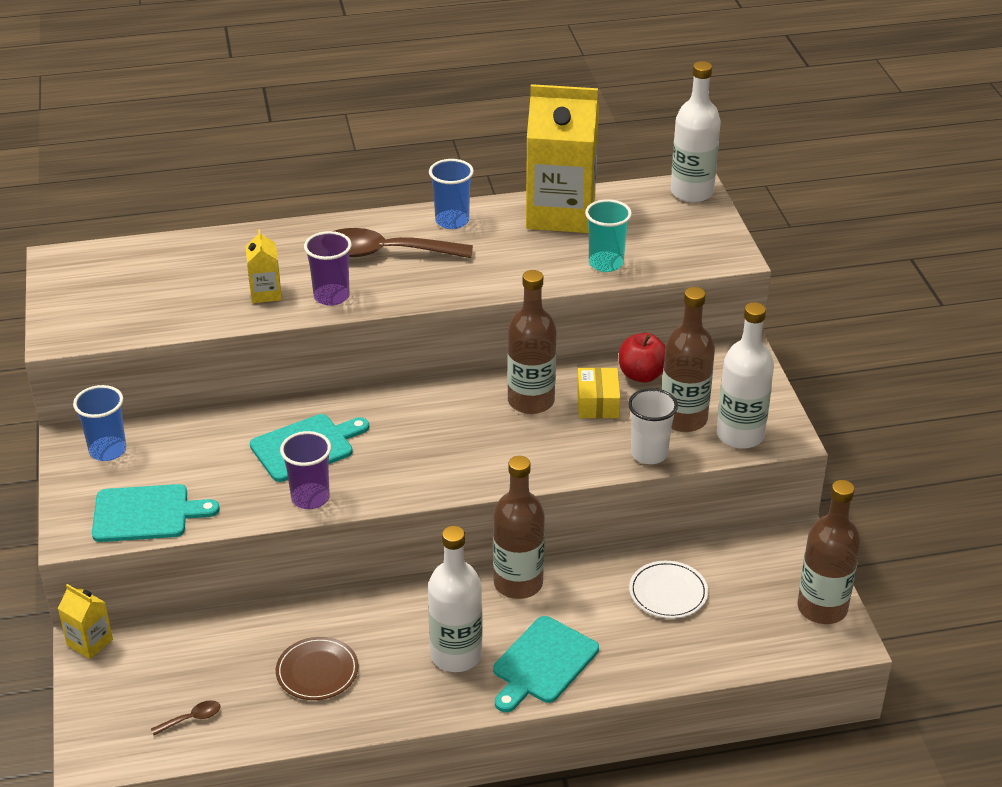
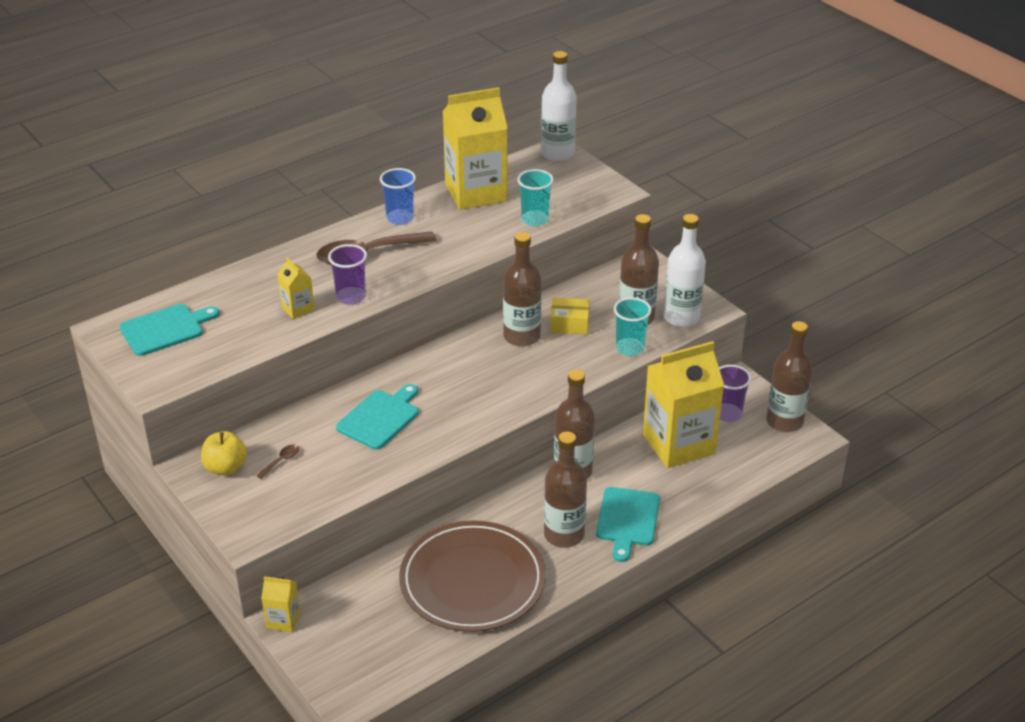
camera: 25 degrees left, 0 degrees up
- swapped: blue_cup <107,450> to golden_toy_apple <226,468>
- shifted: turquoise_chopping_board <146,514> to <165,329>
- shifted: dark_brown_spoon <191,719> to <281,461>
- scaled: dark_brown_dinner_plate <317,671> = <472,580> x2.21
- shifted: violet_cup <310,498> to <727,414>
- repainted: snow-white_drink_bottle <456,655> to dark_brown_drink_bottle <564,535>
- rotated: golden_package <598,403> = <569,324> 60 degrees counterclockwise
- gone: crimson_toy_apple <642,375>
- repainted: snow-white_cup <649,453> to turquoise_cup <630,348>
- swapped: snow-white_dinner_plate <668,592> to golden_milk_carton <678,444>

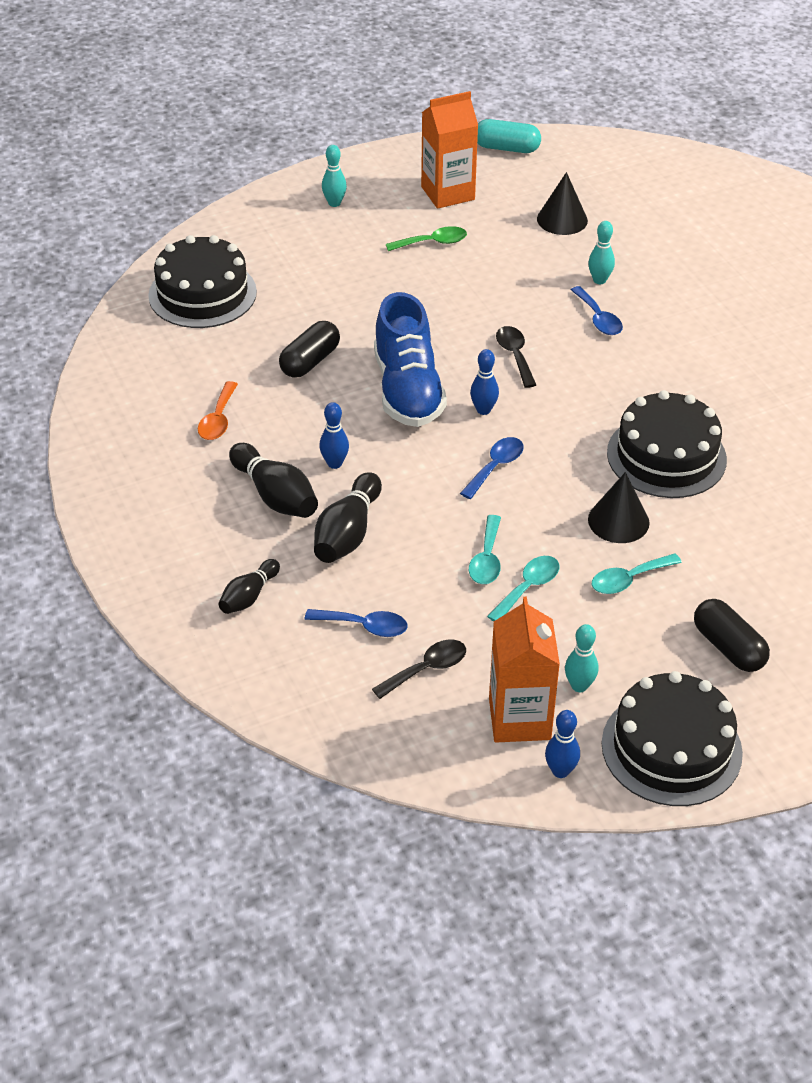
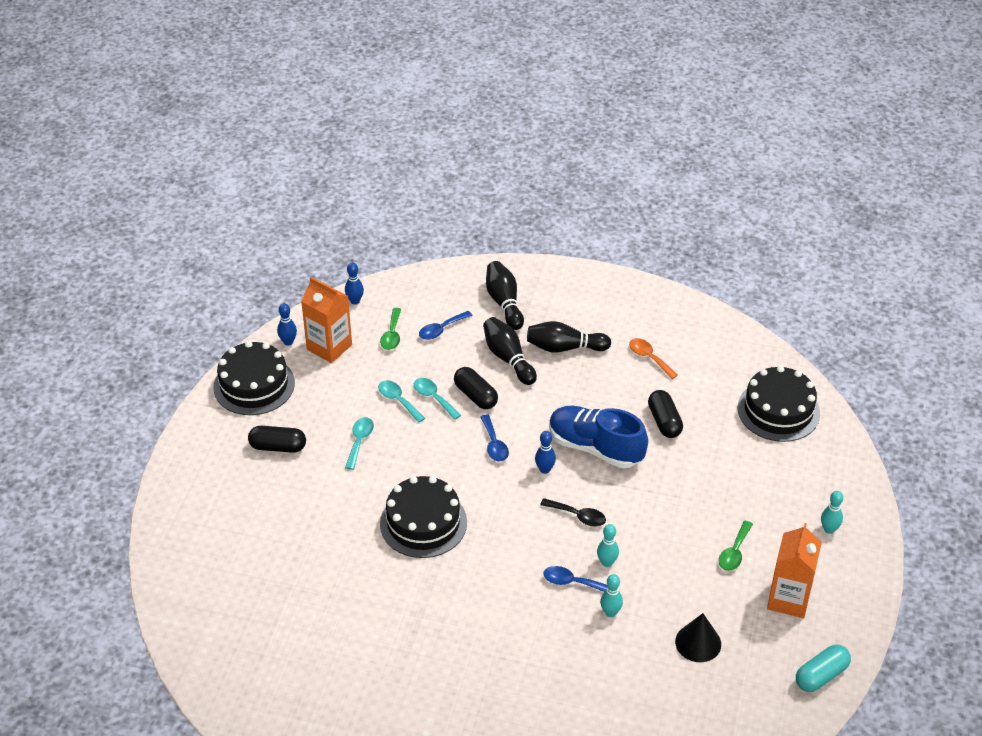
camera: 130 degrees right, 0 degrees up
- scaled: jet-black_bowling_pin <249,596> = <504,303> x1.60
- shifted: blue_bowling_pin <334,463> to <355,301>
- repainted: jet-black_spoon <427,669> to emerald_spoon <392,335>
- rotated: turquoise_spoon <528,588> = <398,400> 150 degrees clockwise
- shifted: turquoise_bowling_pin <579,686> to <607,562>
- gone: jet-black_solid_cone <618,521>
- new: jet-black_capsule <475,396>

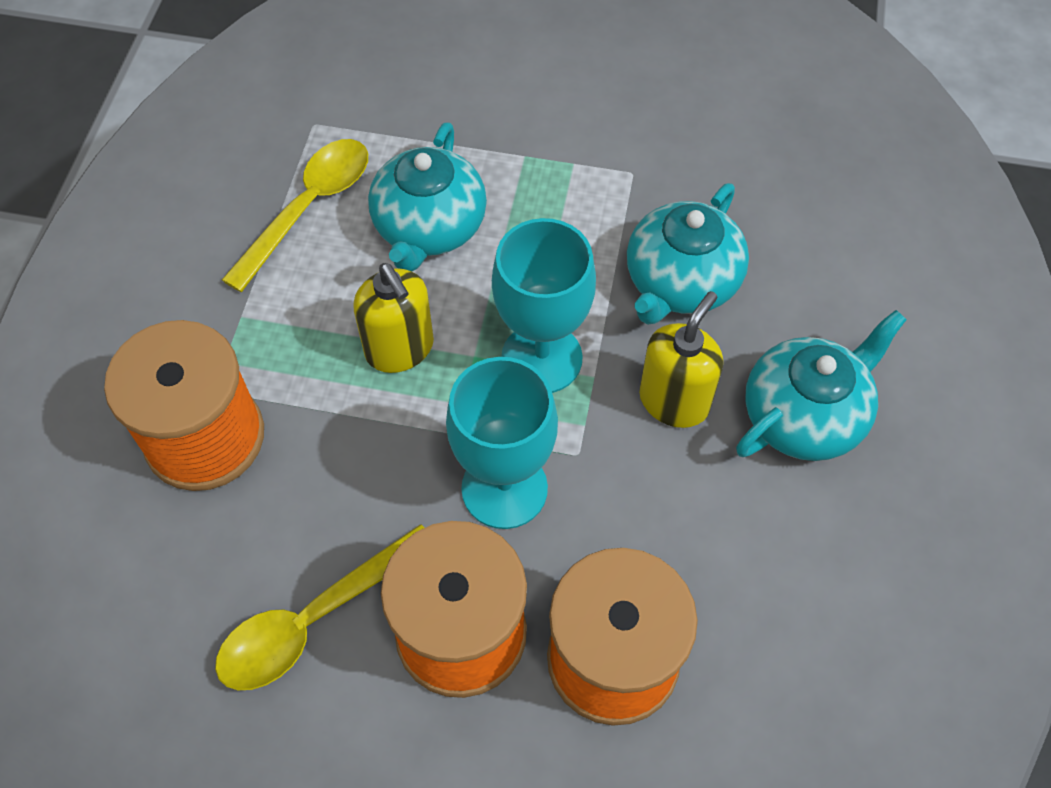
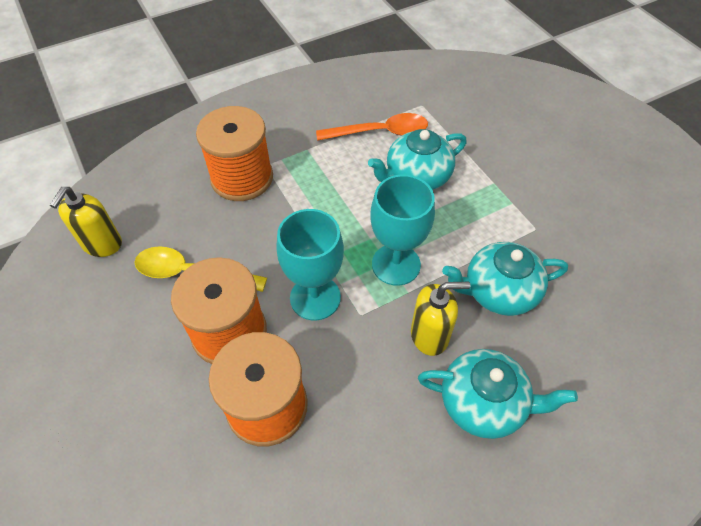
camera: 50 degrees right, 5 degrees down
- repainted: golden_spoon <308,208> to orange-coloured_spoon <380,132>
- shifted: golden_soap_pump <400,349> to <102,244>

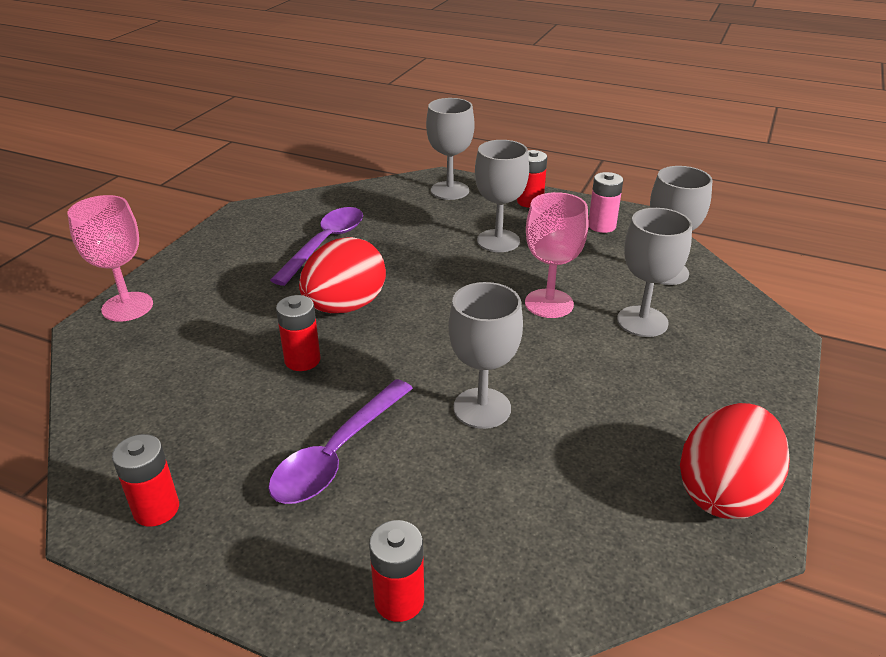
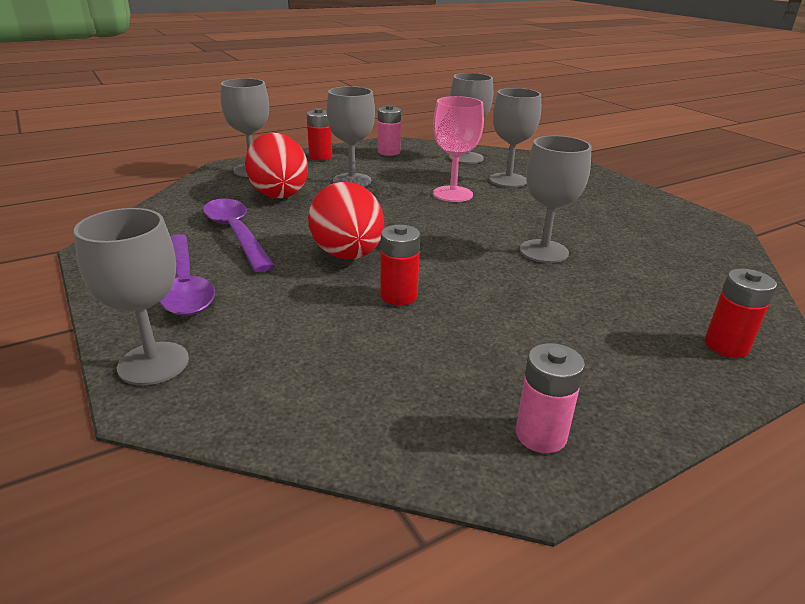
camera: 55 degrees left, 5 degrees down
- repainted: rose-pink_goblet <127,307> to gray_goblet <153,363>
- repainted: crimson_battery <156,509> to rose-pink_battery <541,435>
- shifted: violet_spoon <336,454> to <185,285>
- shifted: crimson_egg_shape <724,492> to <278,193>

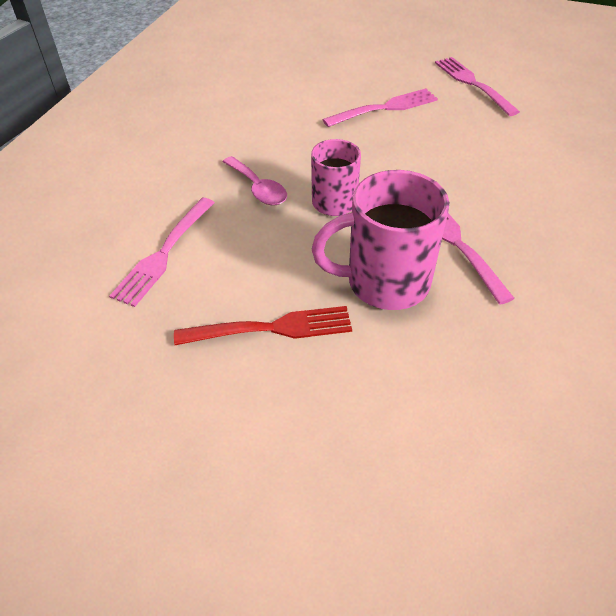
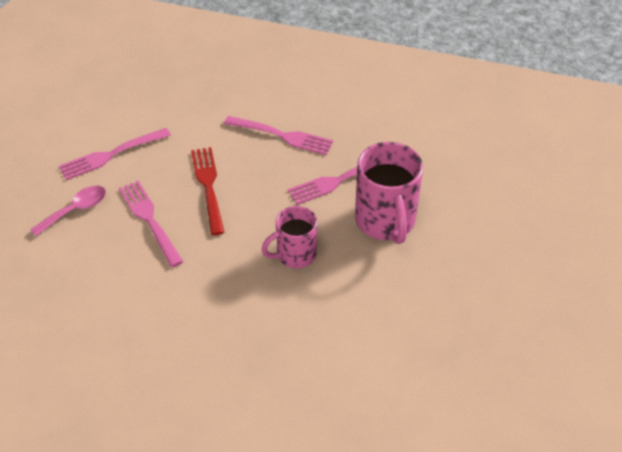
camera: 95 degrees left, 0 degrees up
- shifted: rose-pink_dinner_fork <164,252> to <281,136>
- shifted: crimson_dinner_fork <270,329> to <208,187>
- shifted: rose-pink_spoon <258,188> to <75,210>

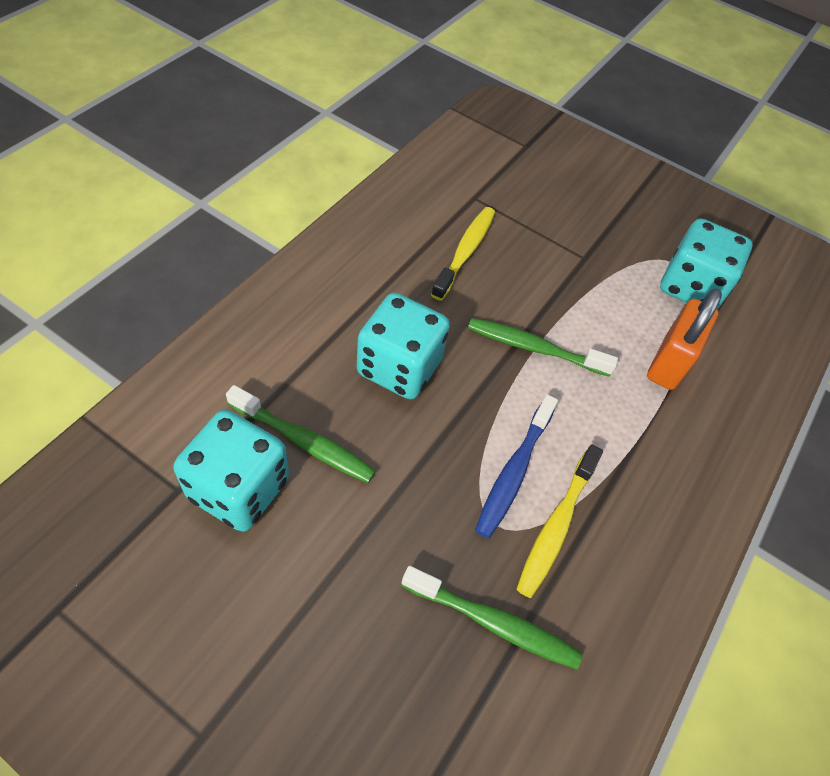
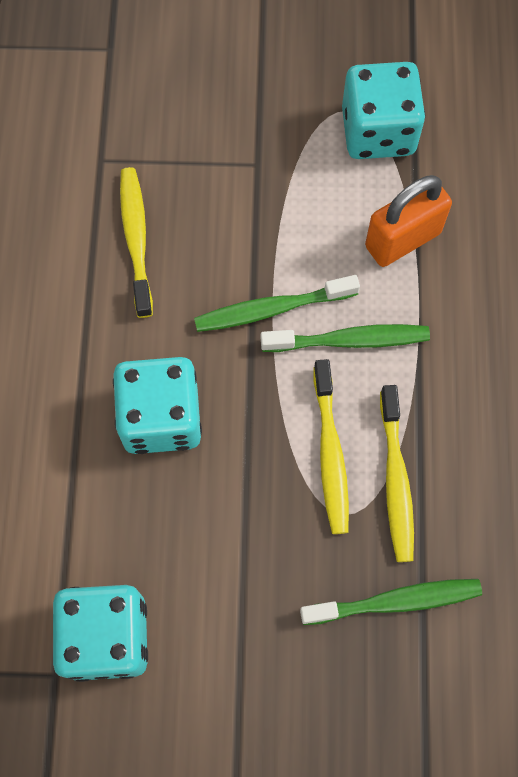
camera: 25 degrees left, 15 degrees up
- shifted: emerald_dental_brush <304,441> to <349,340>
- repainted: blue_dental_brush <514,472> to golden_dental_brush <330,454>
- rotated: orange-coloured_small_lock <669,363> = <403,240> 60 degrees clockwise

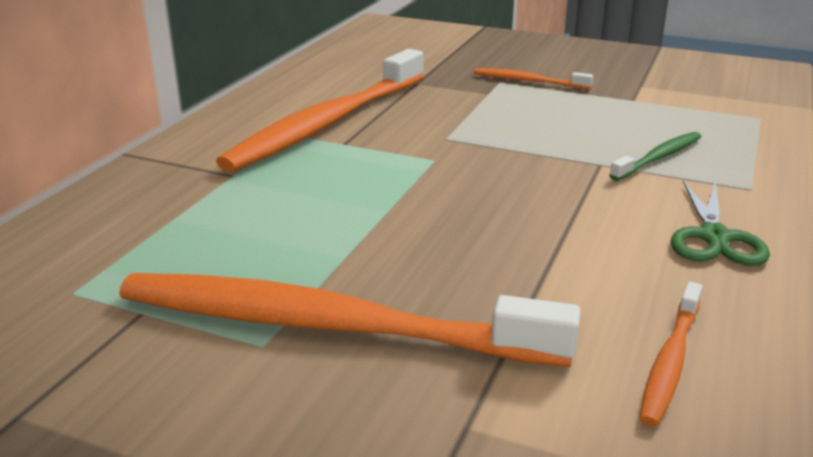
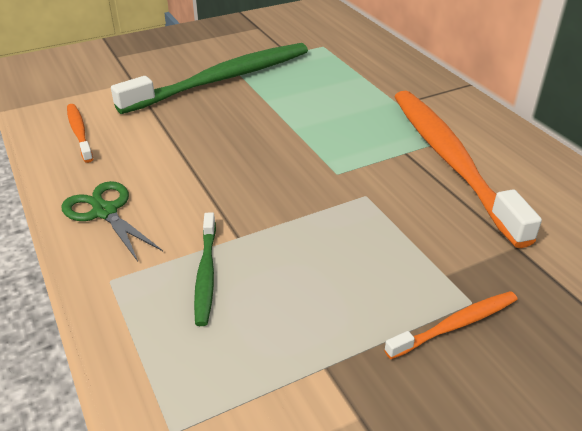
camera: 130 degrees right, 10 degrees up
- repainted: orange-coloured_dental_brush <328,325> to emerald_dental_brush <222,79>

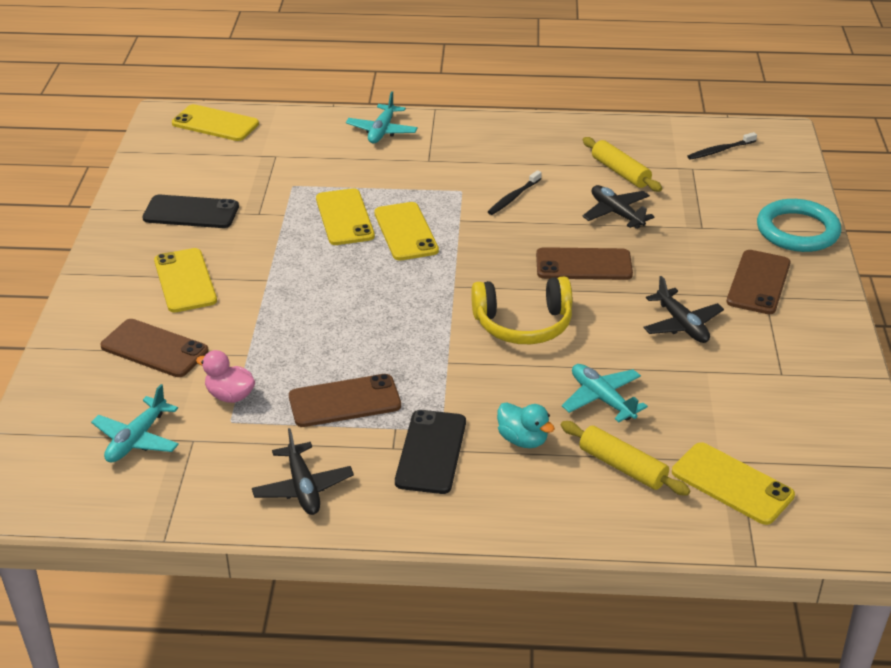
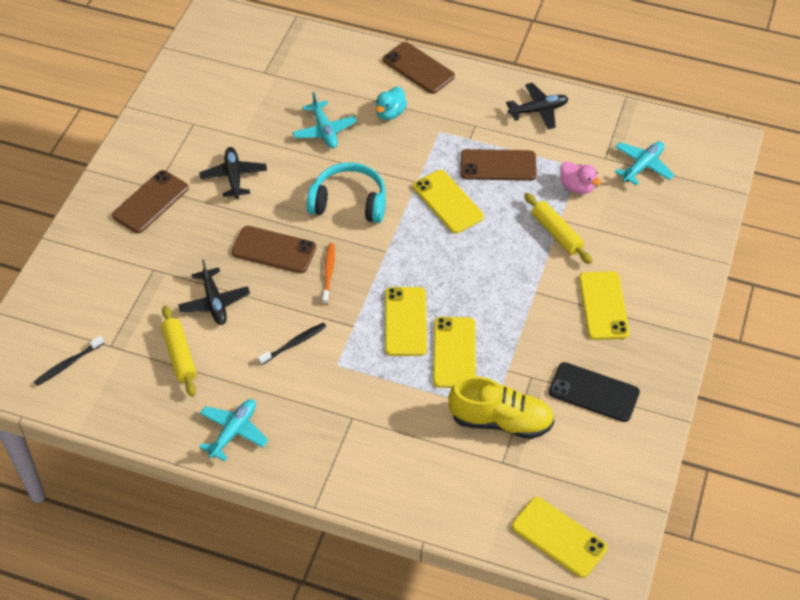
camera: 165 degrees left, 15 degrees up
- shifted: dark_brown_smartphone <154,349> to <418,68>
- rotated: jet-black_plane <303,488> = <538,110> 75 degrees clockwise
- shifted: turquoise_plane <382,131> to <233,432>
- gone: jet-black_smartphone <431,452>
- repainted: golden_headset <523,324> to turquoise_headset <349,202>
- rotated: turquoise_rubber_duck <523,440> = <390,113> 120 degrees counterclockwise
- shifted: golden_dough_roller <622,467> to <556,233>
- shifted: golden_smartphone <732,484> to <448,202>
- rotated: jet-black_dental_brush <720,150> = <67,364> 150 degrees clockwise
- gone: turquoise_ring <797,231>
- new: orange-coloured_dental_brush <328,273>
- new: golden_sneaker <500,421>

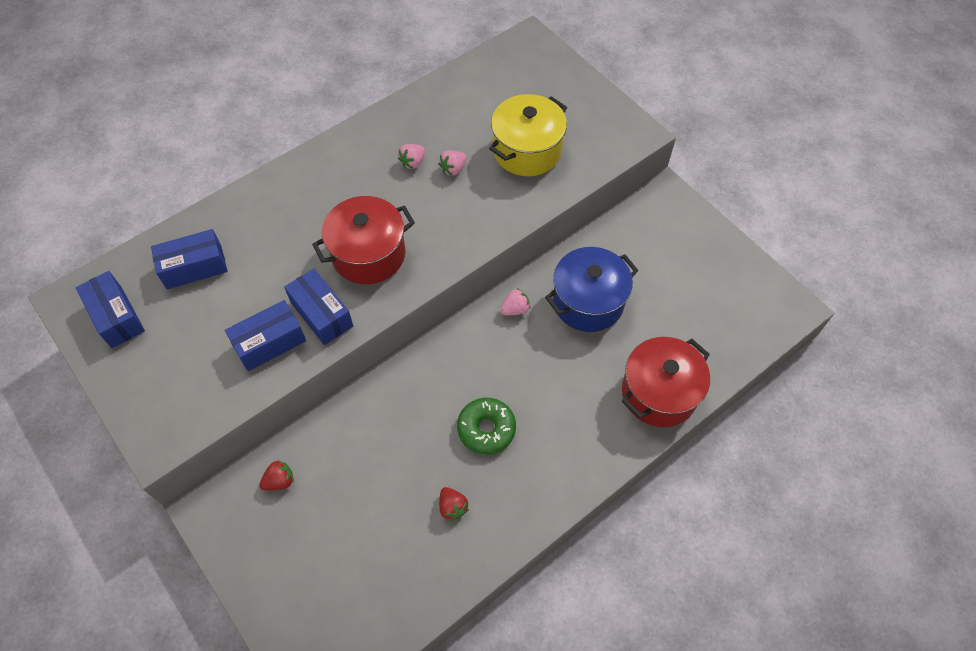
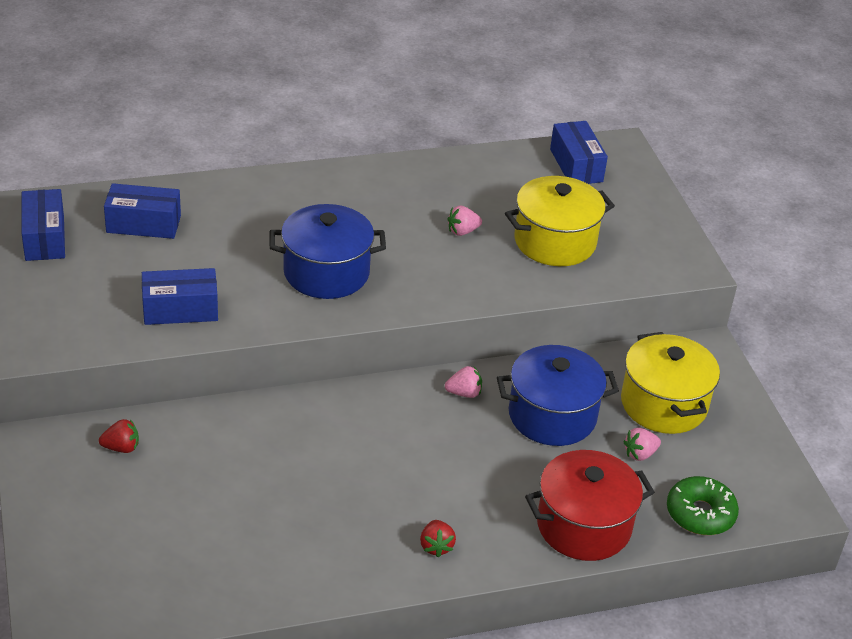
camera: 20 degrees right, 20 degrees down
- shifted: blue_package <321,314> to <576,165>
- repainted: crimson_cooking_pot <368,254> to blue_cooking_pot <326,272>
- shifted: rose-pink_toy_strawberry <413,162> to <640,454>
- shifted: crimson_toy_strawberry <452,507> to <436,546>
- shifted: emerald_doughnut <486,429> to <700,514>
- new: golden_cooking_pot <663,404>

